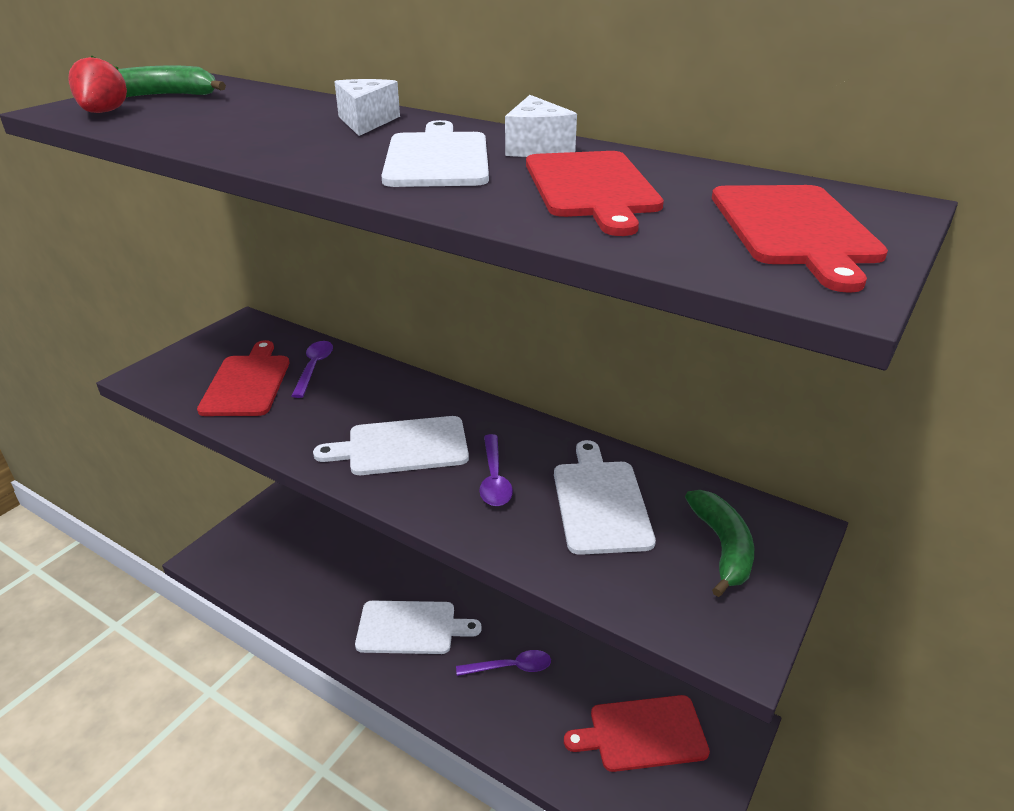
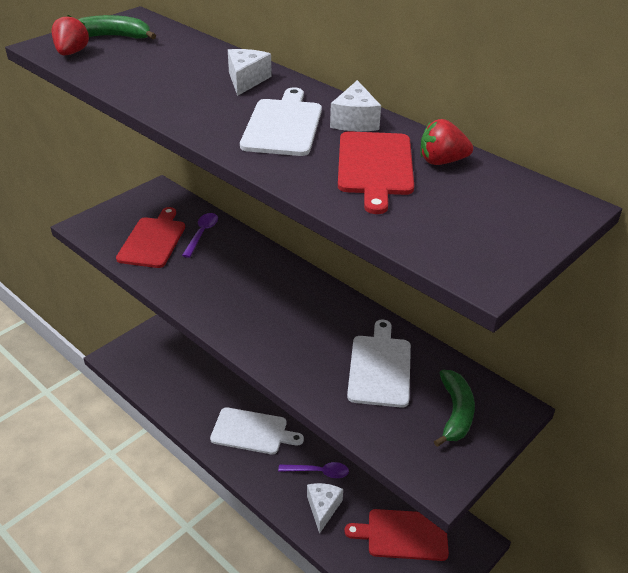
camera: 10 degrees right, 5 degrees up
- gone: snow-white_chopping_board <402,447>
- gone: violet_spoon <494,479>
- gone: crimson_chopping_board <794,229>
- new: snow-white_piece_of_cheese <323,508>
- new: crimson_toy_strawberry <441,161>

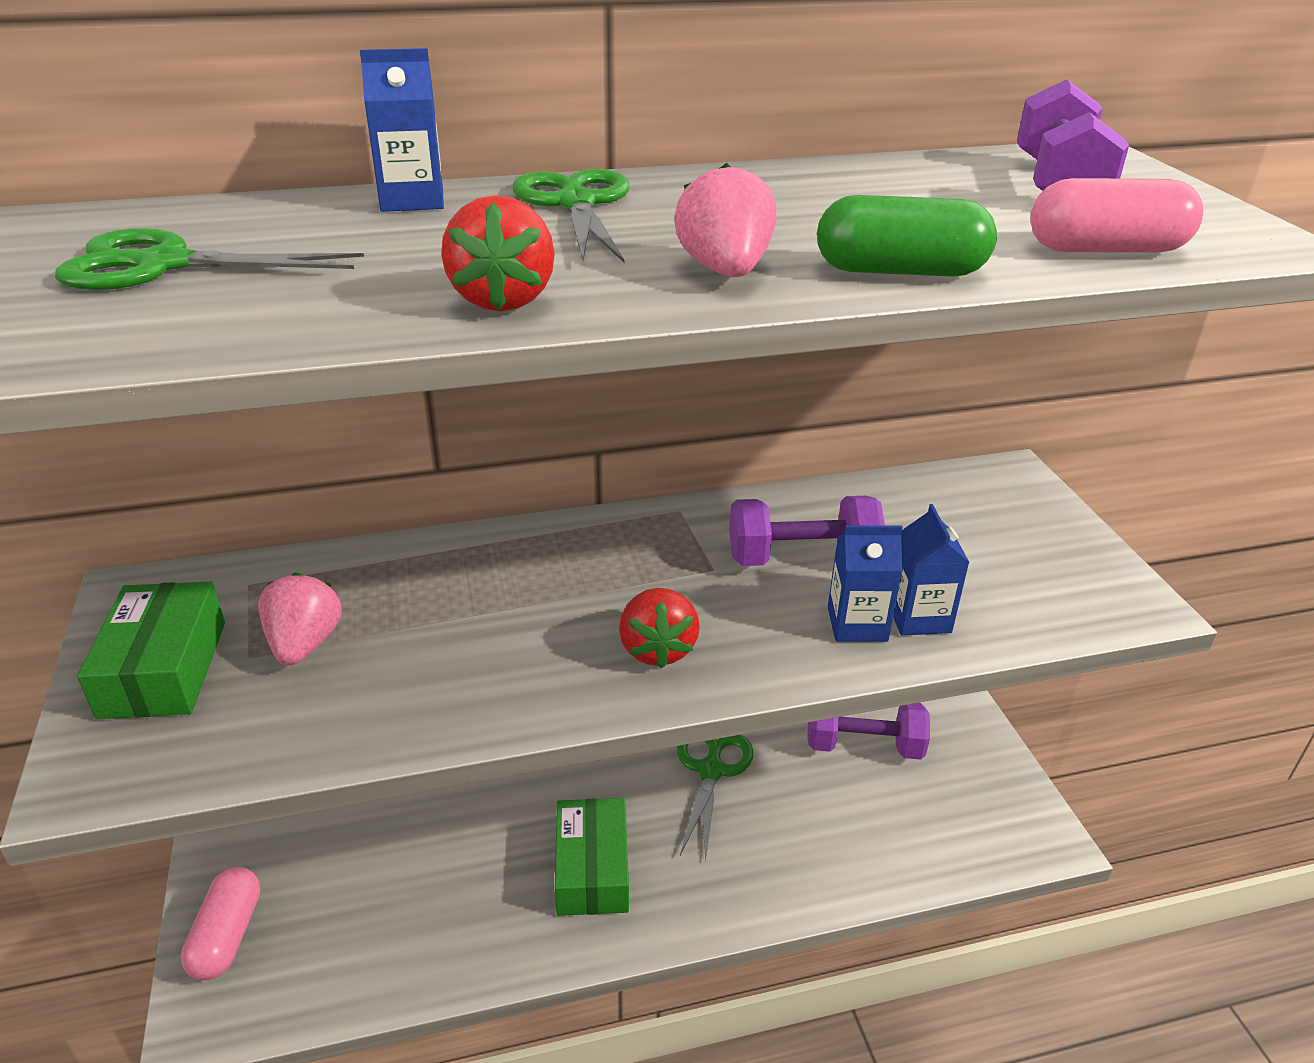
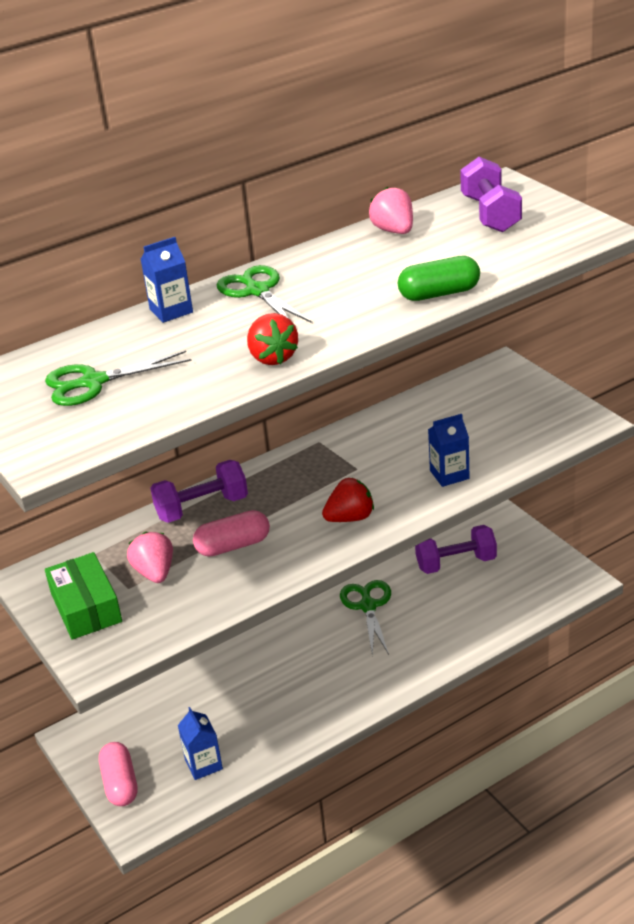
camera: 15 degrees left, 0 degrees up
- gone: emerald_package <592,869>
- rotated: crimson_toy_strawberry <657,649> = <350,518> 90 degrees counterclockwise
- shifted: rose-pink_toy_strawberry <725,271> to <394,231>
- shifted: violet_free_weight <802,558> to <202,508>
- shifted: blue_milk_carton <918,617> to <203,764>
- shifted: rose-pink_capsule <1106,250> to <233,546>

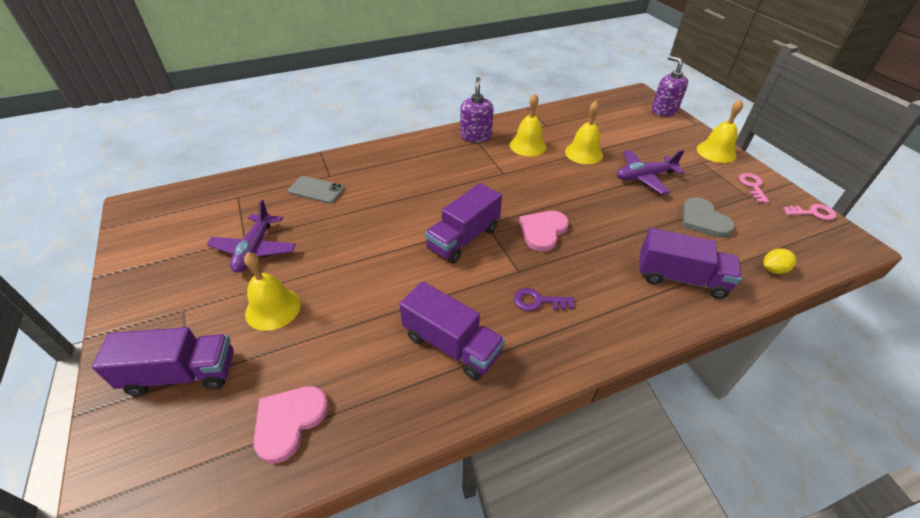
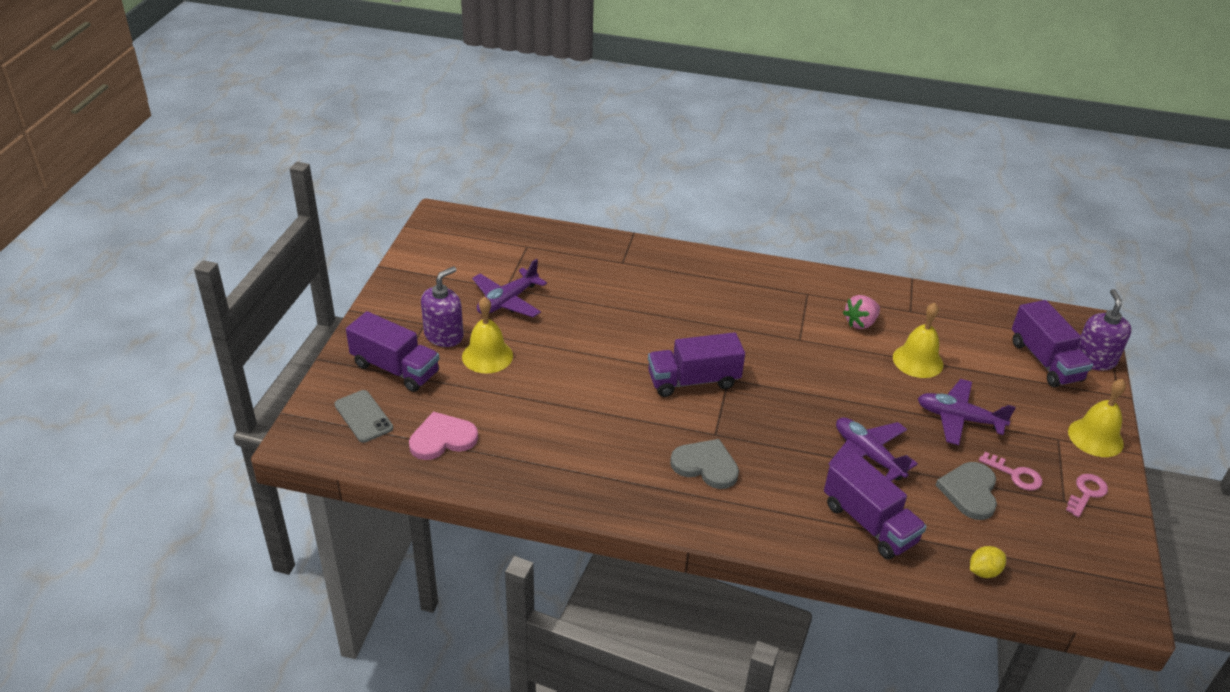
camera: 35 degrees right, 5 degrees down
- shifted: gray_smartphone <316,190> to <363,416>
- shifted: violet_lorry <451,345> to <1045,361>
- shifted: violet_soap_pump <475,136> to <444,335>
- swapped: golden_school_bell <528,145> to rose-pink_toy_strawberry <860,323>
- swapped: violet_latchkey <537,301> to gray_love_heart <706,465>
- gone: rose-pink_love_heart <543,231>
- rotated: golden_toy_lemon <773,269> = <983,571> 45 degrees counterclockwise
- shifted: rose-pink_latchkey <813,213> to <1015,475>
- new: violet_plane <867,454>

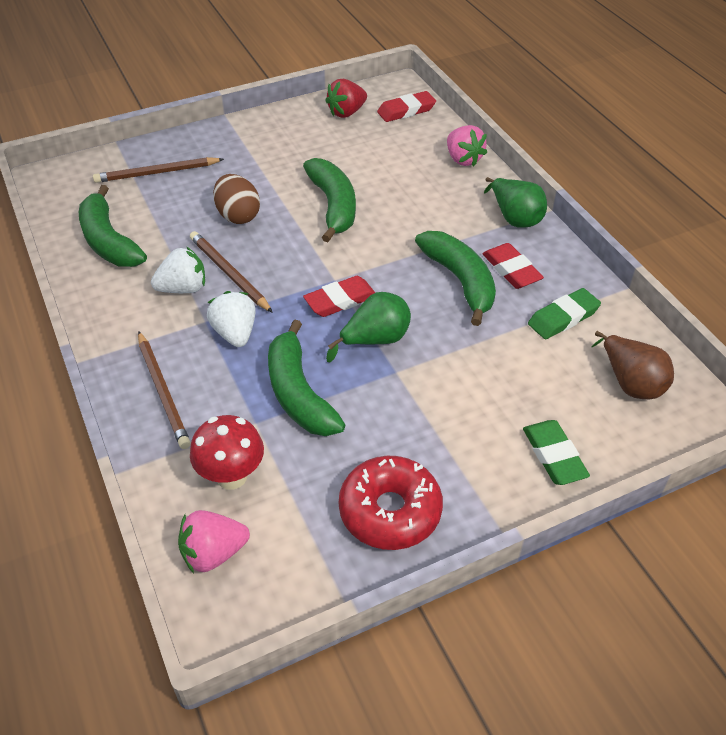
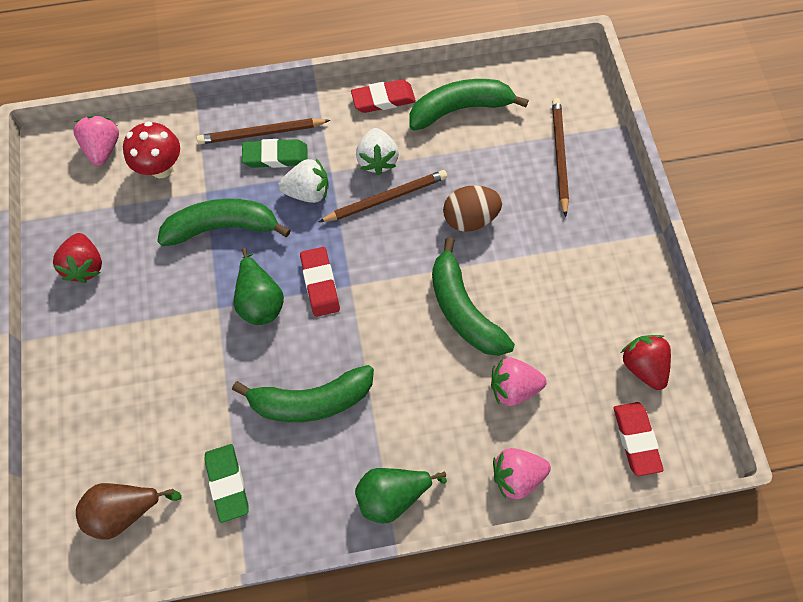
camera: 105 degrees right, 20 degrees up
- rotated: emerald_toy_banana <333,206> = <463,309> 60 degrees clockwise
- swapped: crimson_doughnut <390,511> to crimson_toy_strawberry <85,265>
- shifted: crimson_gum_eraser <511,270> to <383,99>
- shifted: emerald_gum_eraser <554,455> to <275,156>
- new: rose-pink_toy_strawberry <513,387>

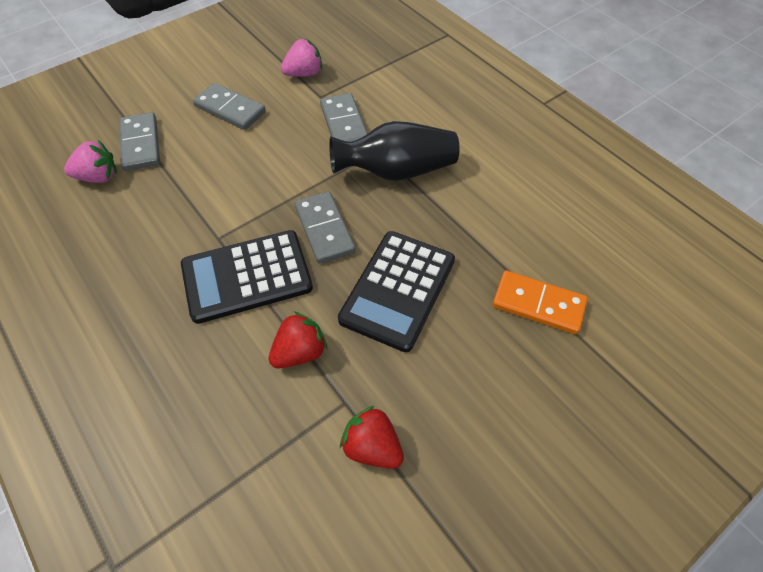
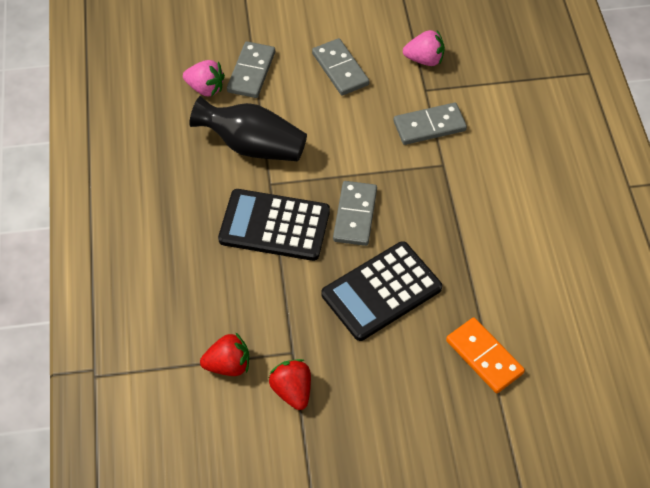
camera: 30 degrees right, 0 degrees up
- shifted: crimson_toy_strawberry <300,352> to <228,365>
- rotated: gray_domino_tile <344,123> = <429,126> 60 degrees clockwise
- shifted: jet-black_vase <397,171> to <253,146>

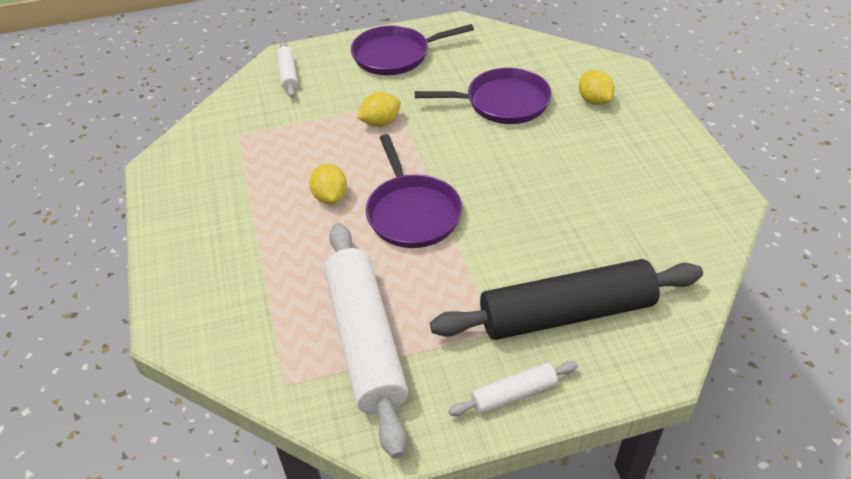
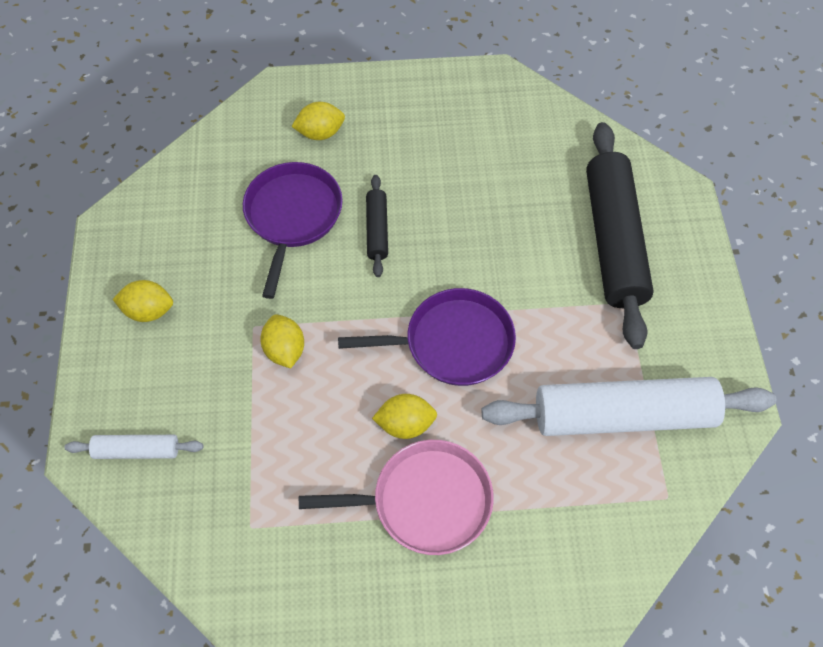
camera: 80 degrees left, 15 degrees up
- swapped: violet_frying_pan <395,55> to golden_toy_lemon <149,311>
- gone: snow-white_dough_roller <513,394>
- new: rose-pink_frying_pan <425,501>
- new: jet-black_dough_roller <377,230>

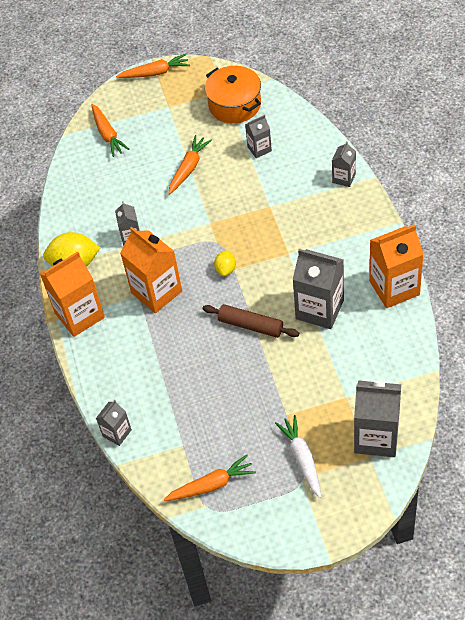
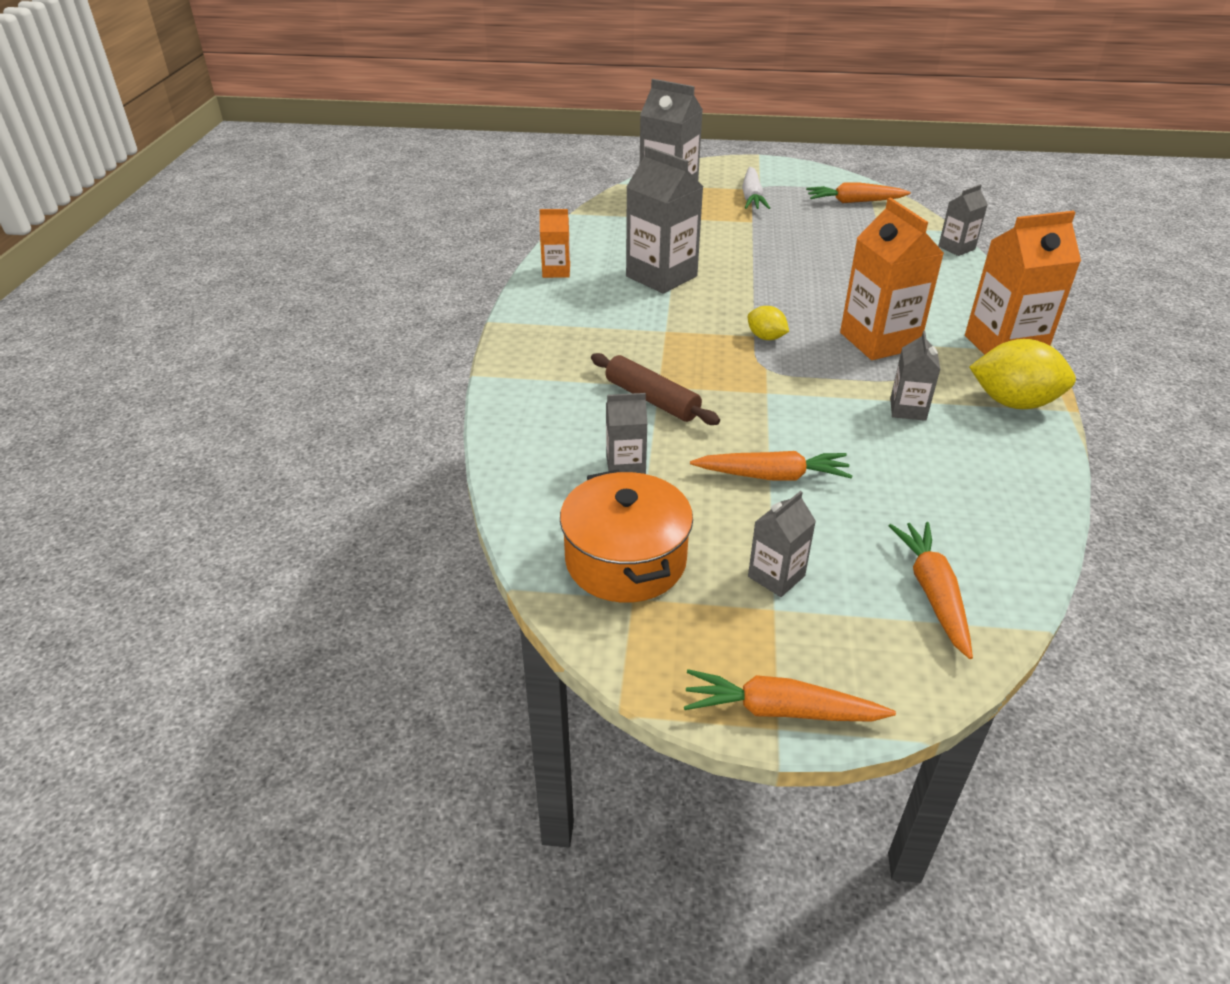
camera: 165 degrees left, 15 degrees down
- rotated: orange-coloured_toy_carrot <188,168> = <772,476> 135 degrees counterclockwise
- shifted: dark_brown_dough_roller <251,325> to <652,399>
- rotated: golden_toy_lemon <226,269> = <766,337> 75 degrees counterclockwise
- shifted: gray_milk_carton <344,178> to <776,576>
- scaled: orange-coloured_milk_carton <394,288> = <556,271> x0.53

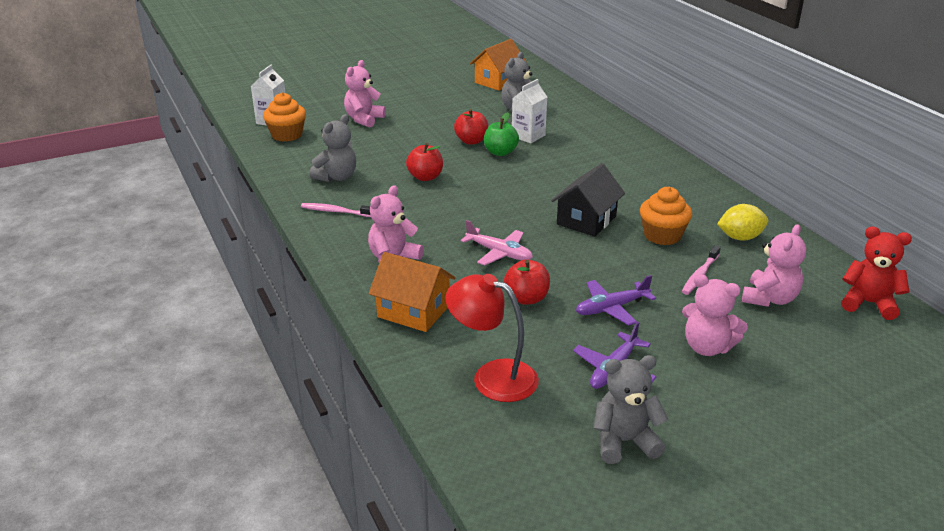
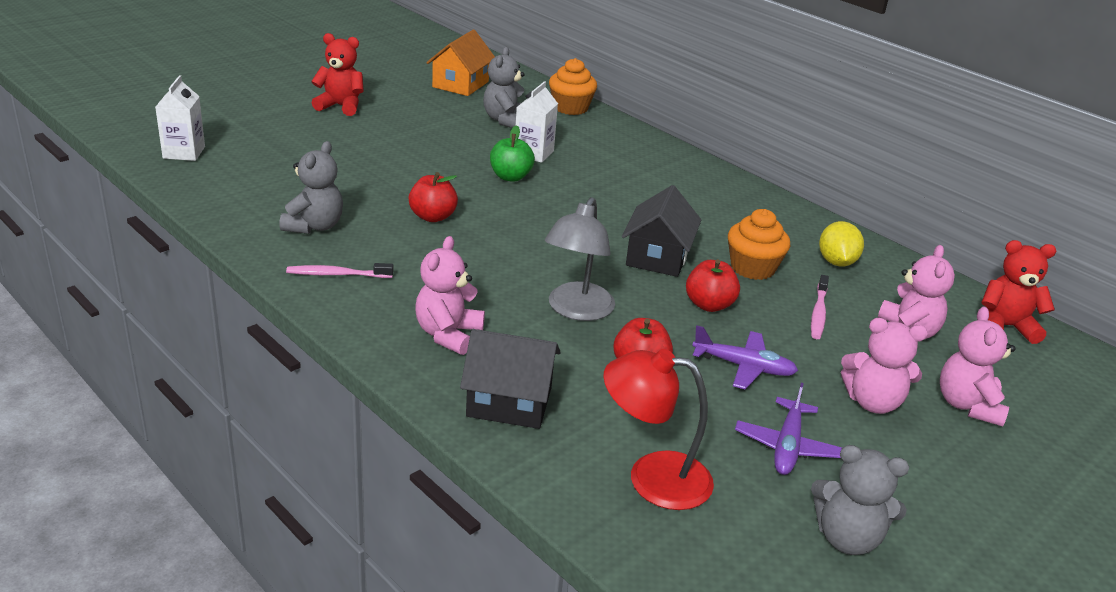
camera: 20 degrees left, 0 degrees up
- shifted: orange-coloured_cupcake <287,135> to <570,108>
- shifted: rose-pink_teddy <364,119> to <967,405>
- repainted: orange-coloured_toy_house <413,311> to jet-black_toy_house <509,402>
- shifted: crimson_toy_apple <471,141> to <709,305>
- swapped: rose-pink_plane <499,253> to gray_desk_lamp <576,310>
- rotated: violet_plane <611,308> = <744,367> 120 degrees counterclockwise
- rotated: gray_teddy <624,441> = <847,538> 135 degrees counterclockwise
- rotated: golden_toy_lemon <740,237> = <836,262> 60 degrees counterclockwise
- new: crimson_teddy <340,106>

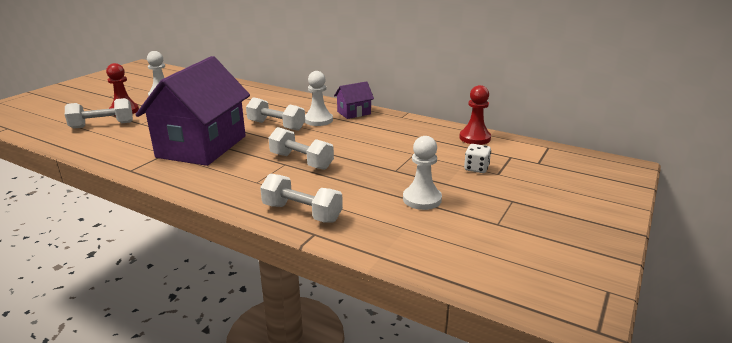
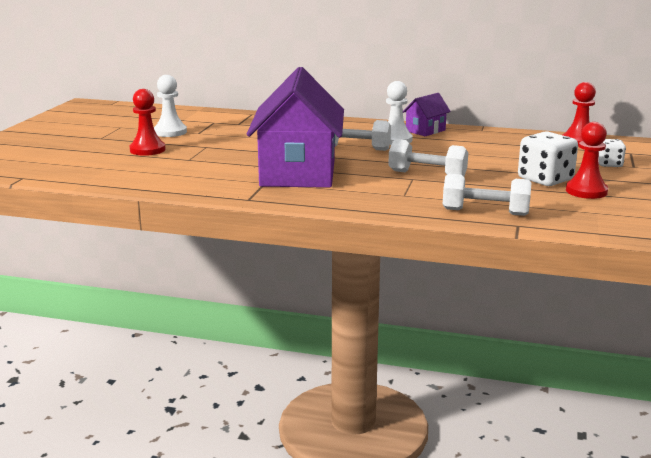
camera: 15 degrees left, 5 degrees down
- gone: snow-white_free_weight <102,125>
- repainted: snow-white_chess_pawn <422,199> to crimson_chess_pawn <586,191>
- new: snow-white_dice <545,180>

